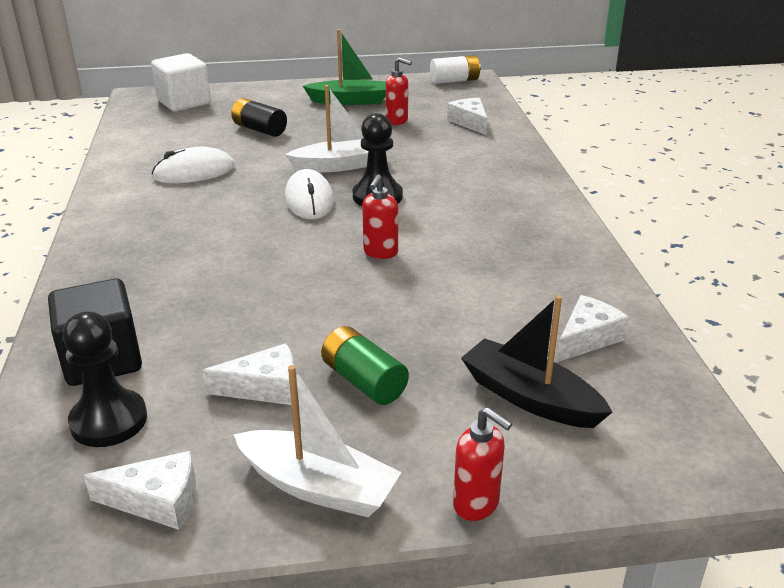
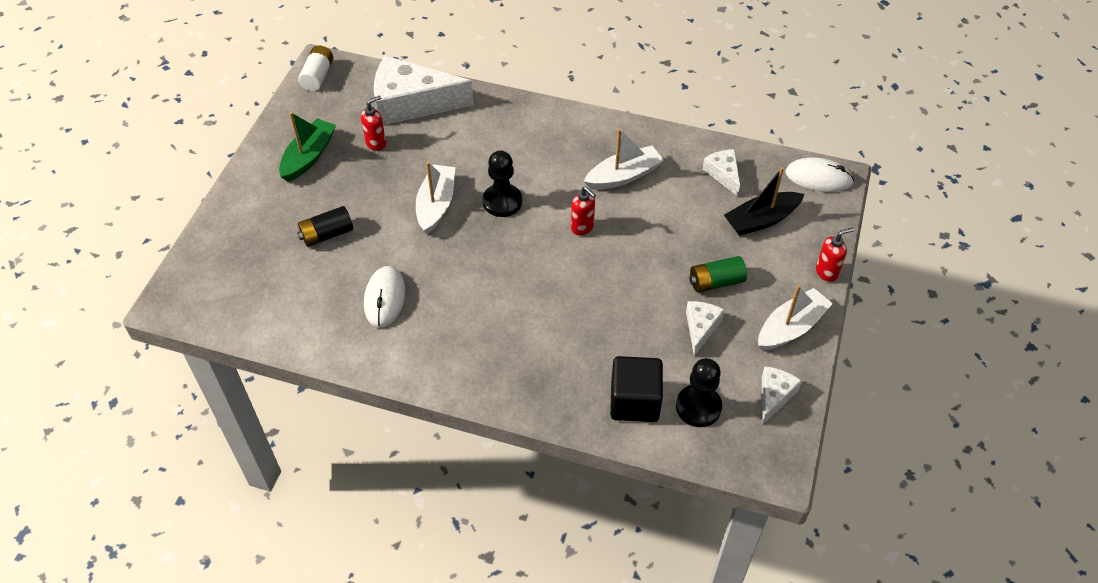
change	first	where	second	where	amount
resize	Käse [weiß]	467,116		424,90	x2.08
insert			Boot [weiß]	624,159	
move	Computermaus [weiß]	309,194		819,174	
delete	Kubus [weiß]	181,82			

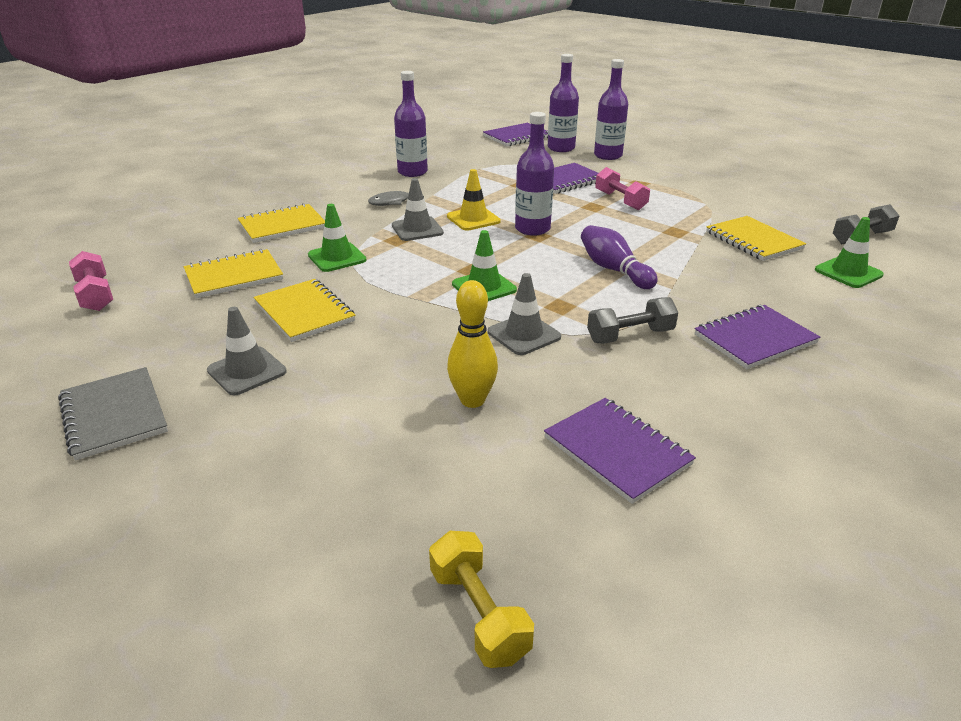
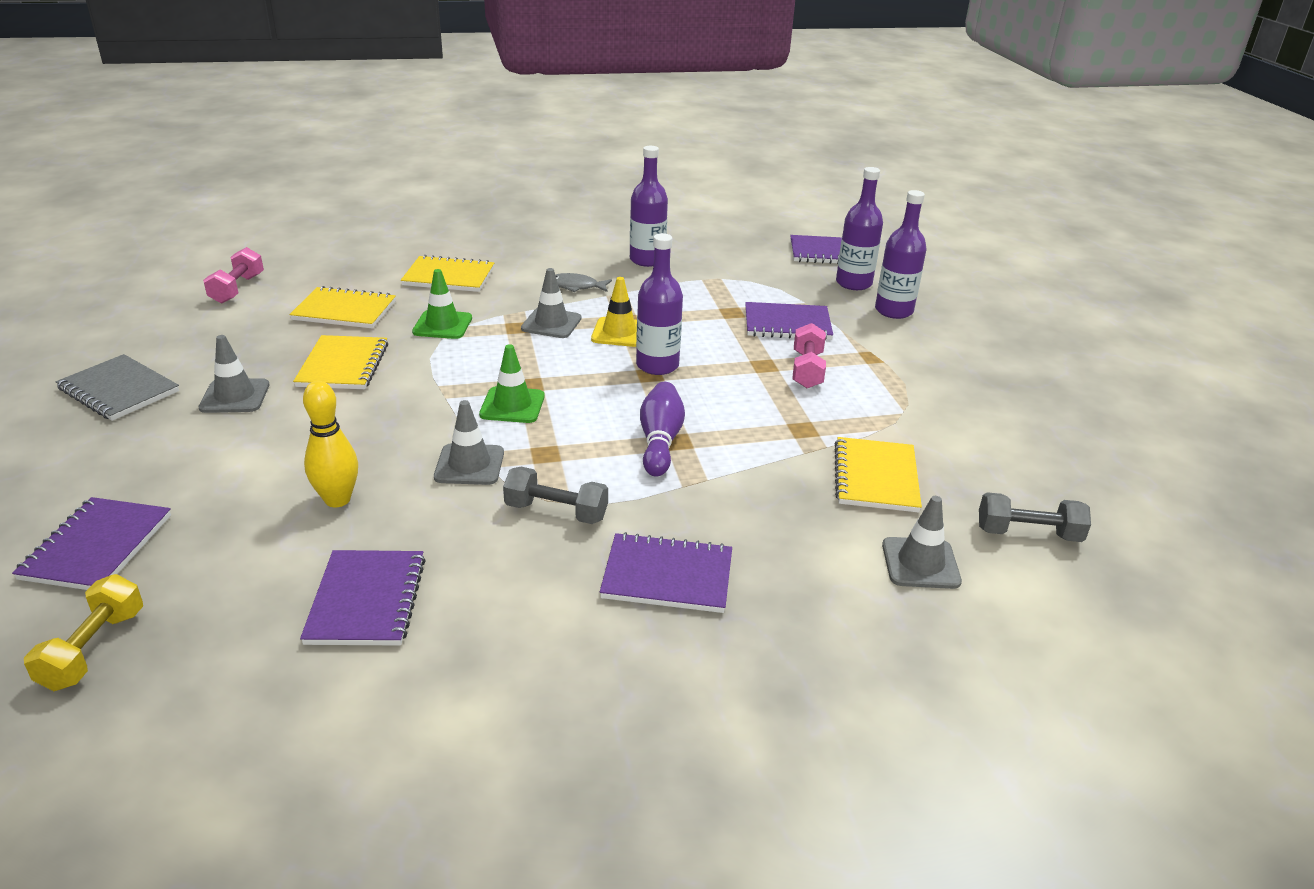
change	first	where	second	where	amount
insert			Notizbuch [lila]	91,543	
rotate	Notizbuch [grau]	113,414		117,387	60 degrees counterclockwise
recolor	Leitkegel [grün]	849,252	Leitkegel [grau]	922,542	

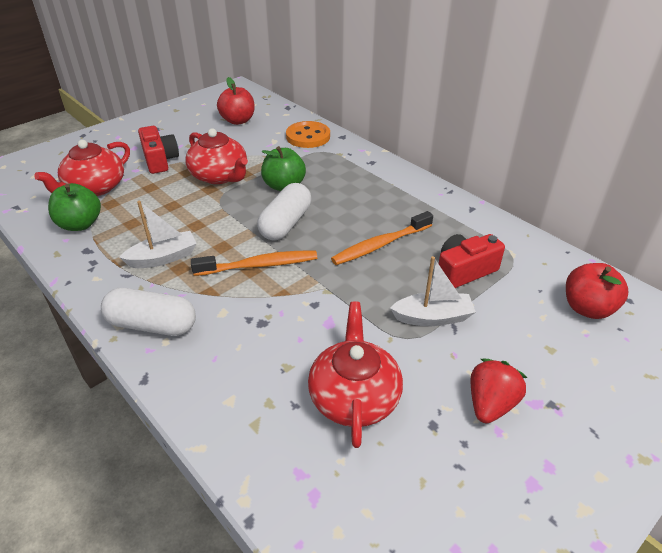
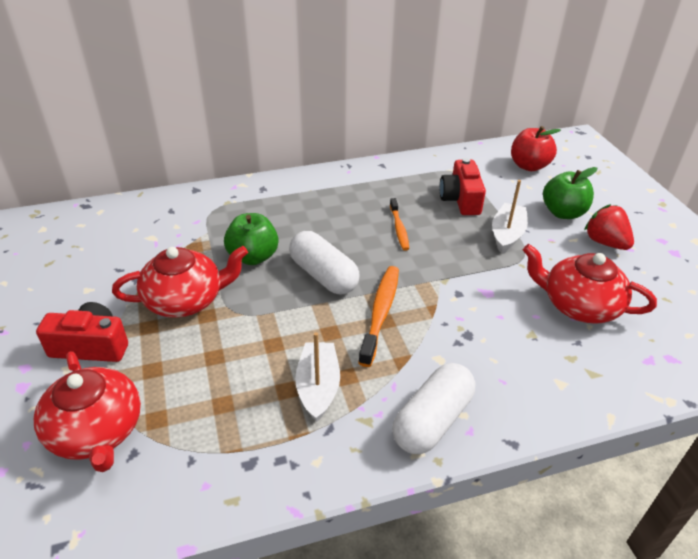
change	first	where	second	where	amount
resize	Zahnbürste [orange]	382,238		399,224	x0.64
move	Apfel [grün]	74,207		570,193	
delete	Apfel [rot]	236,101			
delete	Knopf [orange]	308,134			

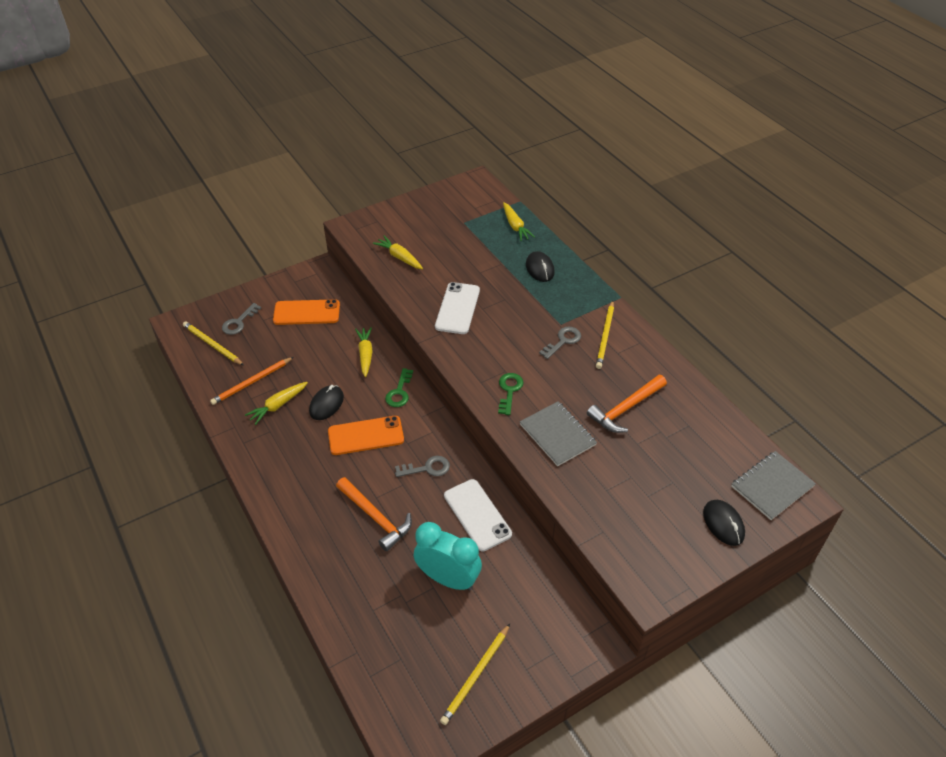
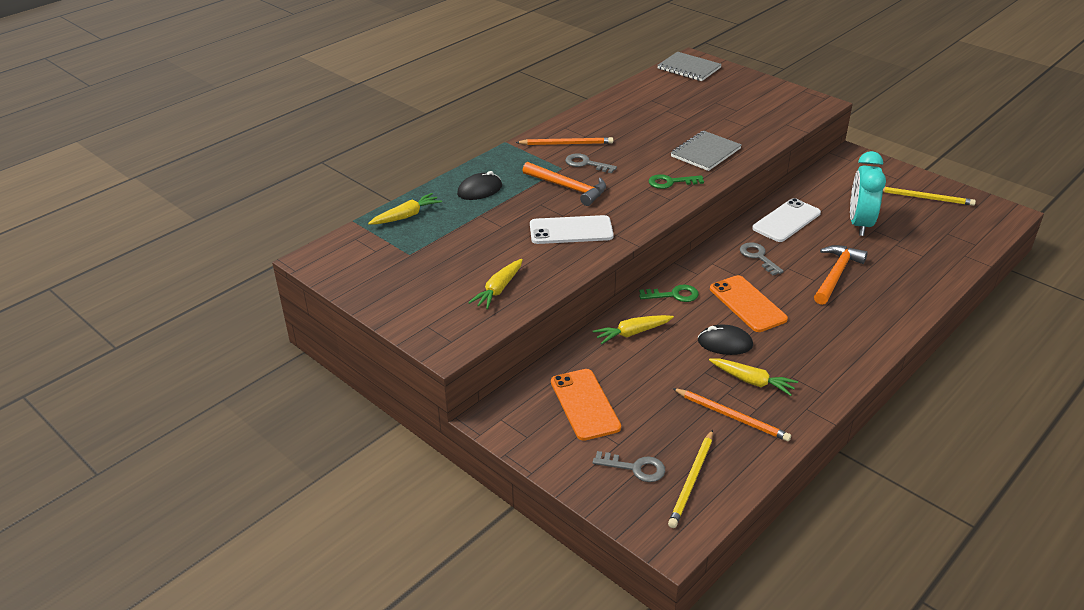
change	first	where	second	where	amount
recolor	Bleistift [gelb]	605,335	Bleistift [orange]	564,141	
move	Hammer [orange]	627,404		564,184	
delete	Computermaus [schwarz]	724,523			

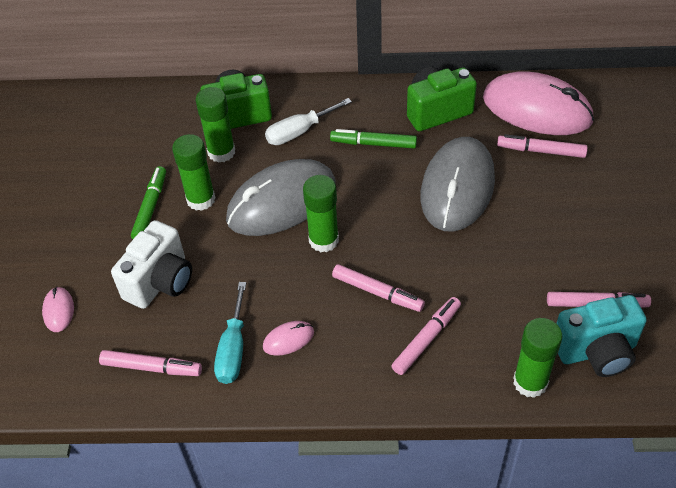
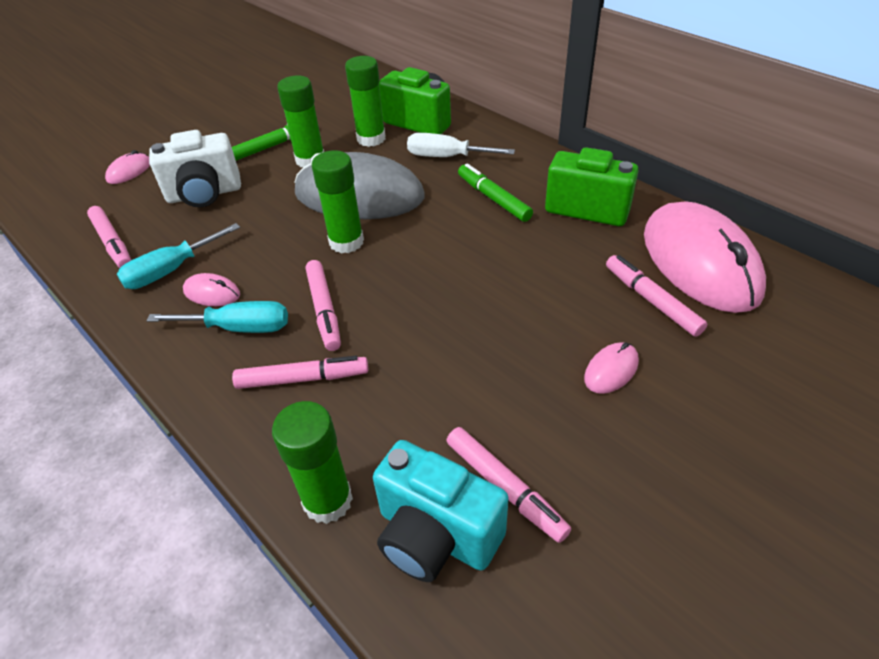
change	first	where	second	where	amount
insert			Schraubenzieher [türkis]	217,317	
insert			Computermaus [rosa]	611,368	
delete	Computermaus [grau]	457,184			

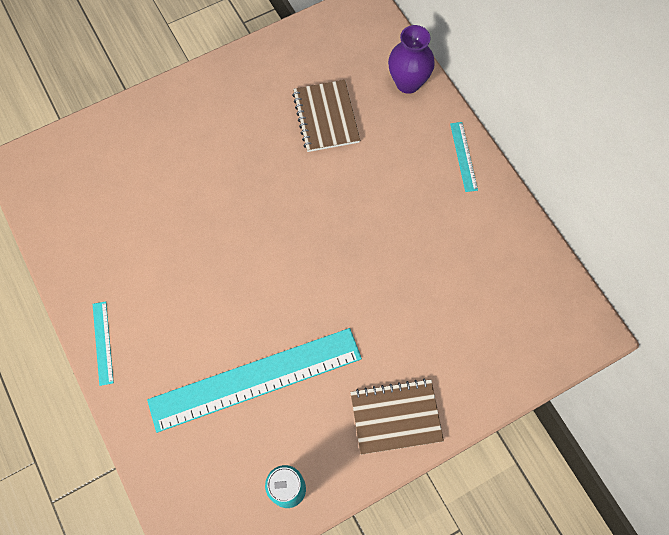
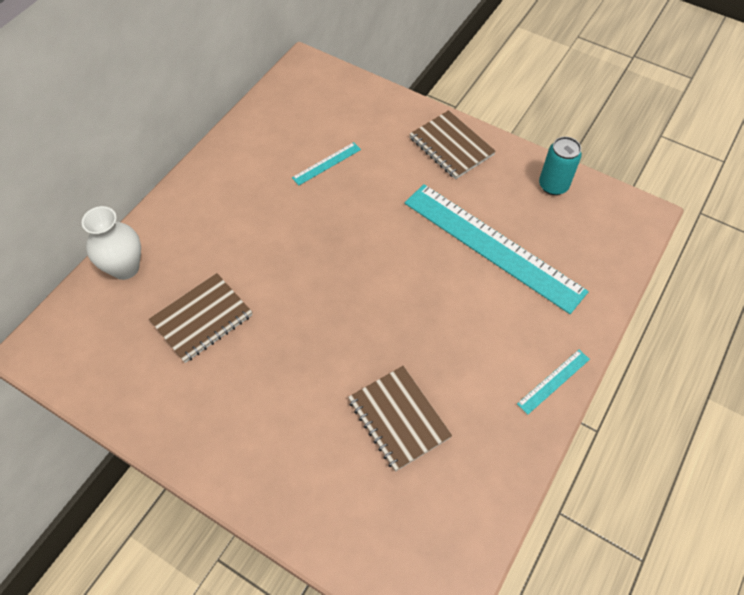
change	first	where	second	where	amount
recolor	Vase [lila]	411,59	Vase [weiß]	111,243	
move	Lineal [türkis]	464,157		326,163	
insert			Notizbuch [braun]	400,419	

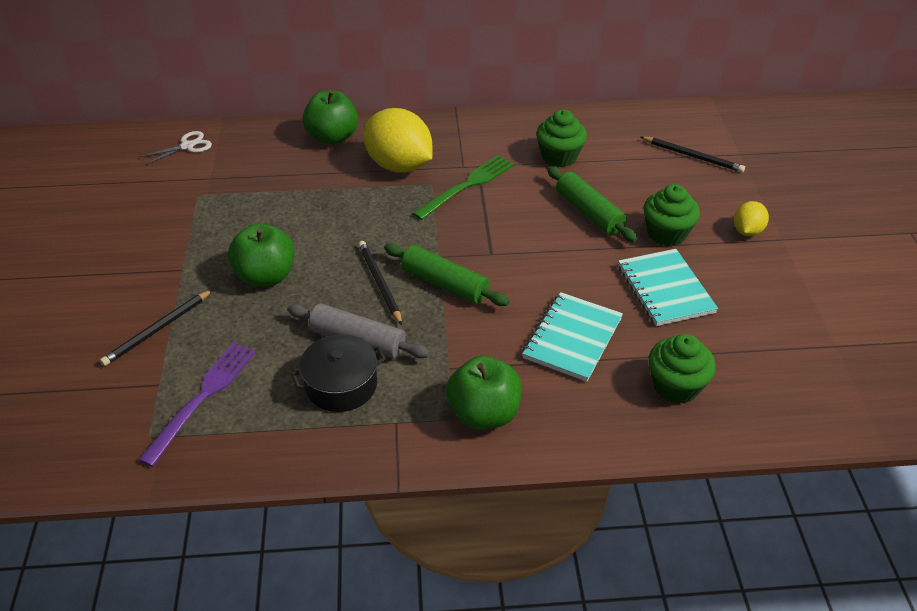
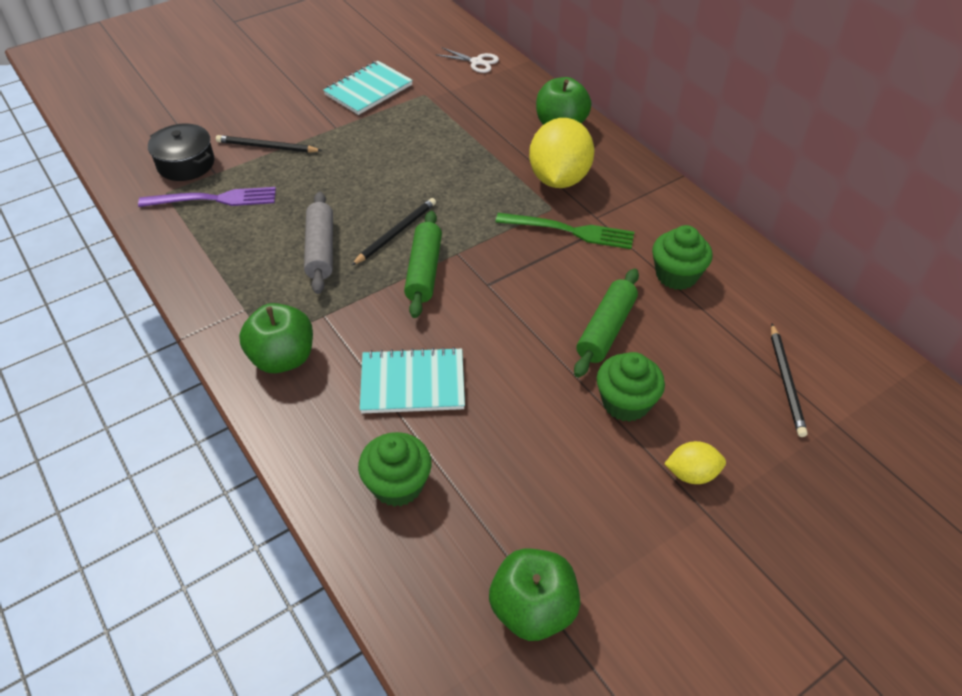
change	first	where	second	where	amount
move	Kochtopf [schwarz]	338,373		181,152	
move	Notizbuch [türkis]	668,287		368,88	
move	Apfel [grün]	261,255		534,595	

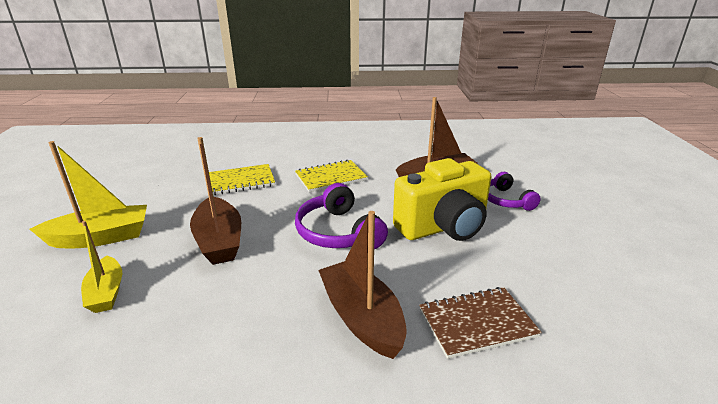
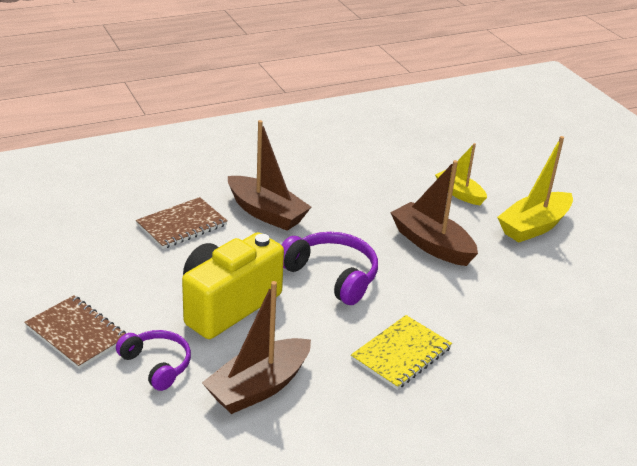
change	first	where	second	where	amount
insert			Notizbuch [braun]	75,332	
delete	Notizbuch [gelb]	242,179			

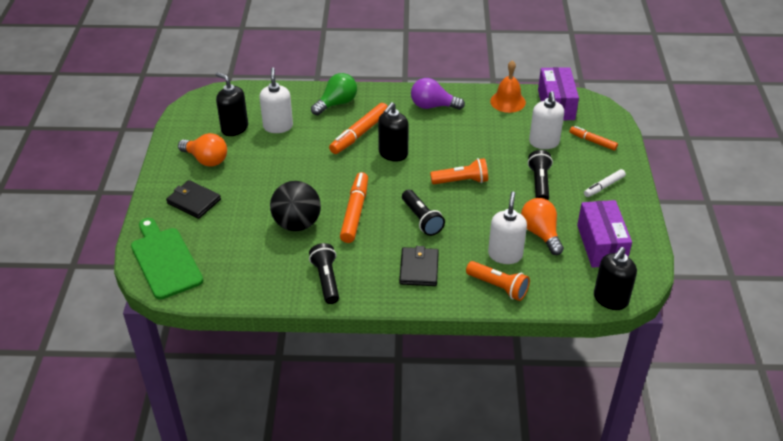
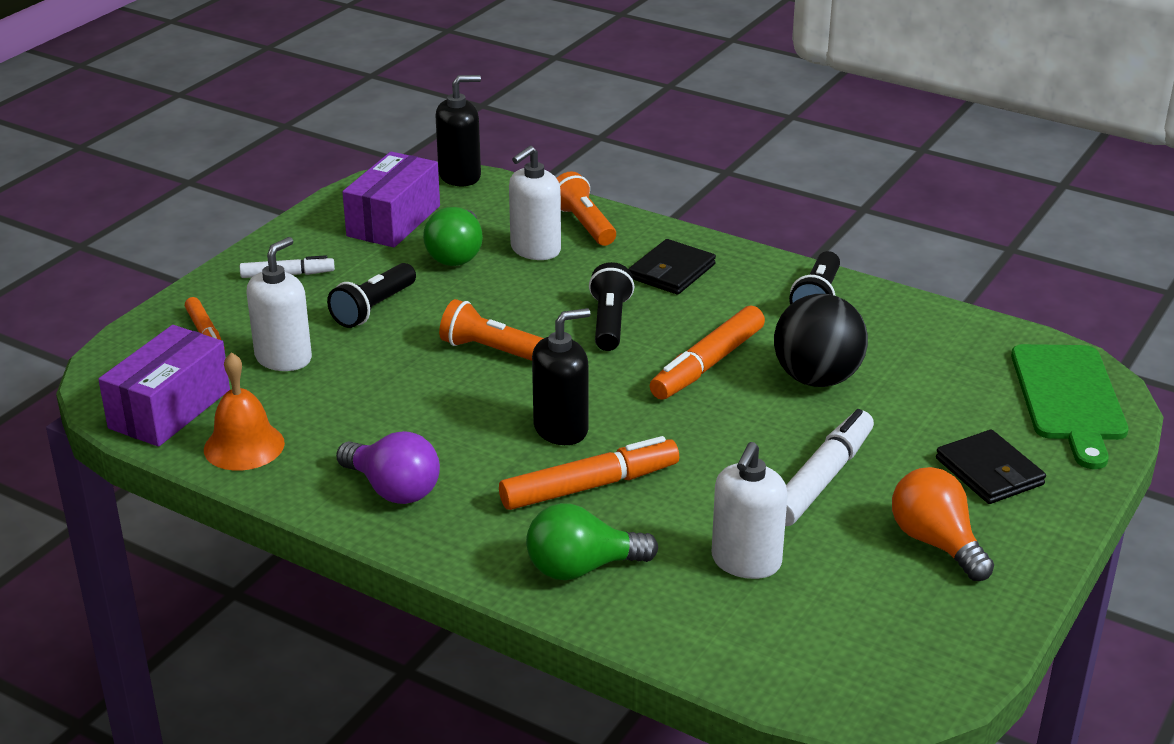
change	first	where	second	where	amount
recolor	Glühbirne [orange]	542,226	Glühbirne [grün]	453,236	
insert			Filzstift [weiß]	829,468	
delete	Seifenspender [schwarz]	232,104			

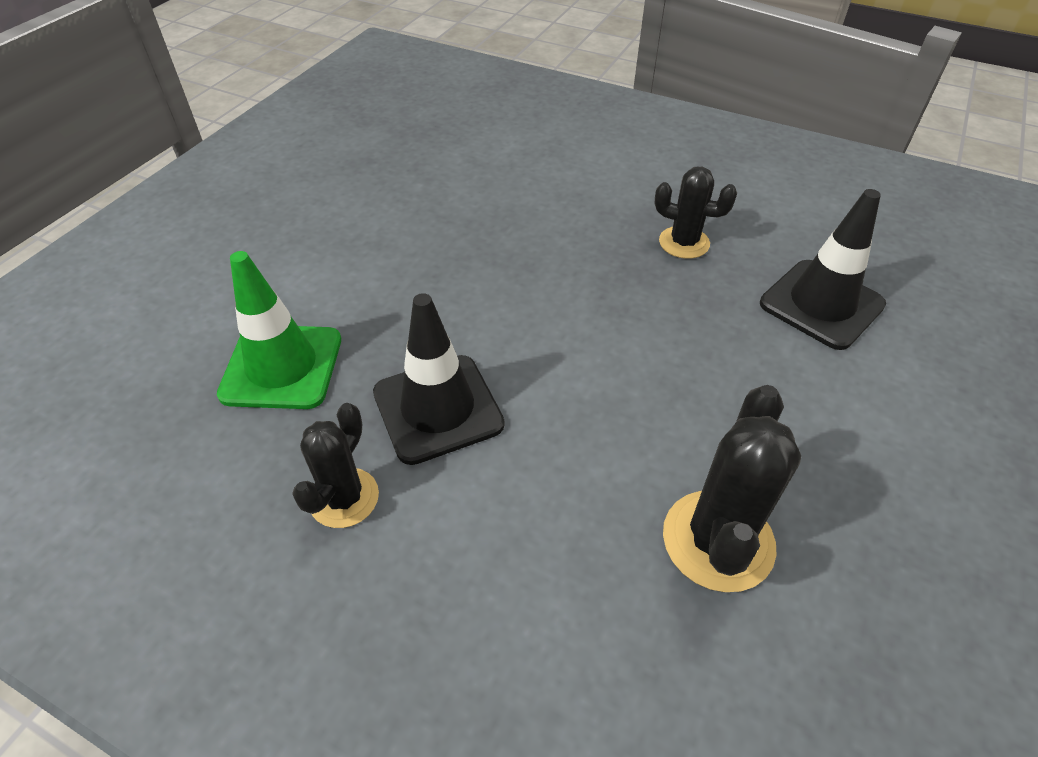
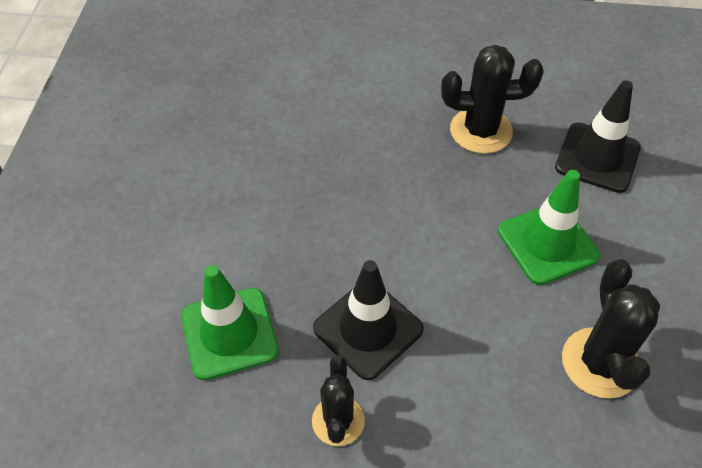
change	first	where	second	where	amount
resize	Kaktus [schwarz]	695,213		492,99	x1.53
insert			Leitkegel [grün]	549,227	

